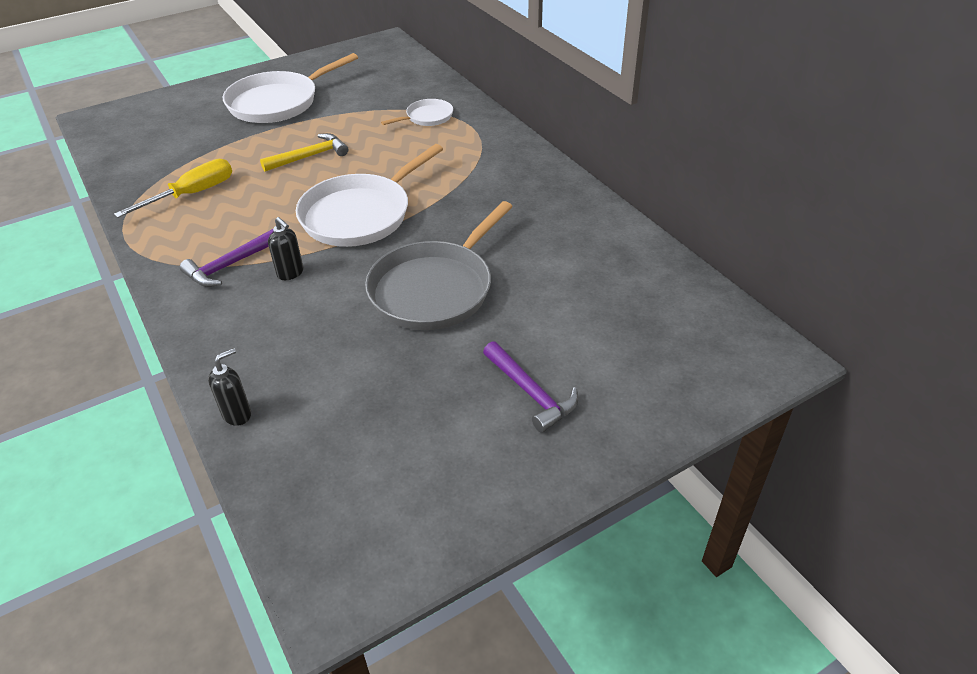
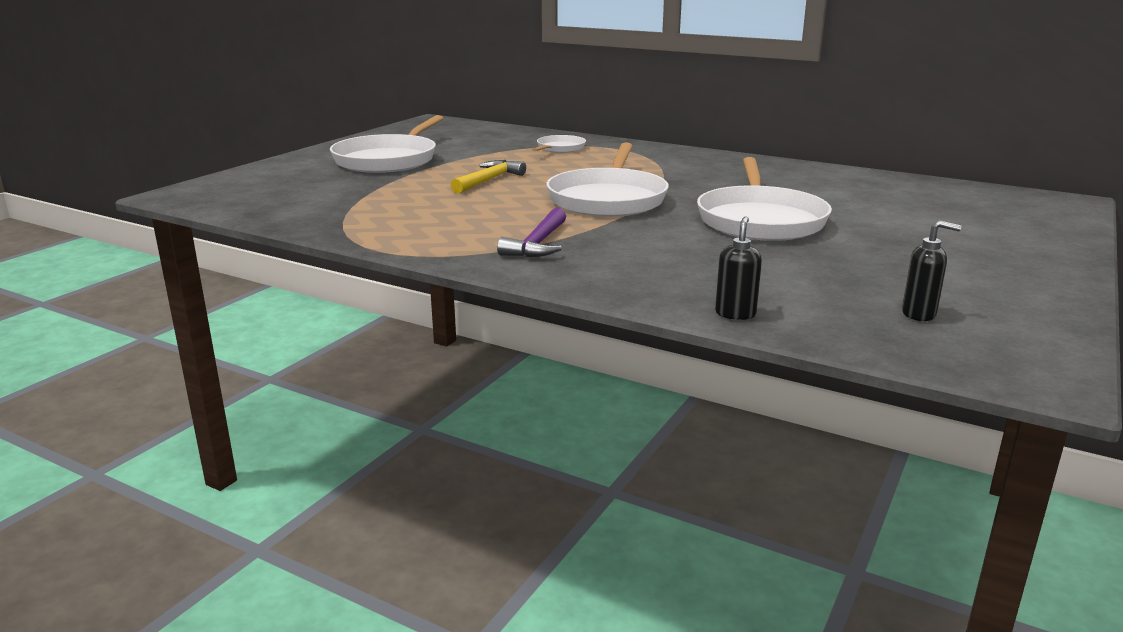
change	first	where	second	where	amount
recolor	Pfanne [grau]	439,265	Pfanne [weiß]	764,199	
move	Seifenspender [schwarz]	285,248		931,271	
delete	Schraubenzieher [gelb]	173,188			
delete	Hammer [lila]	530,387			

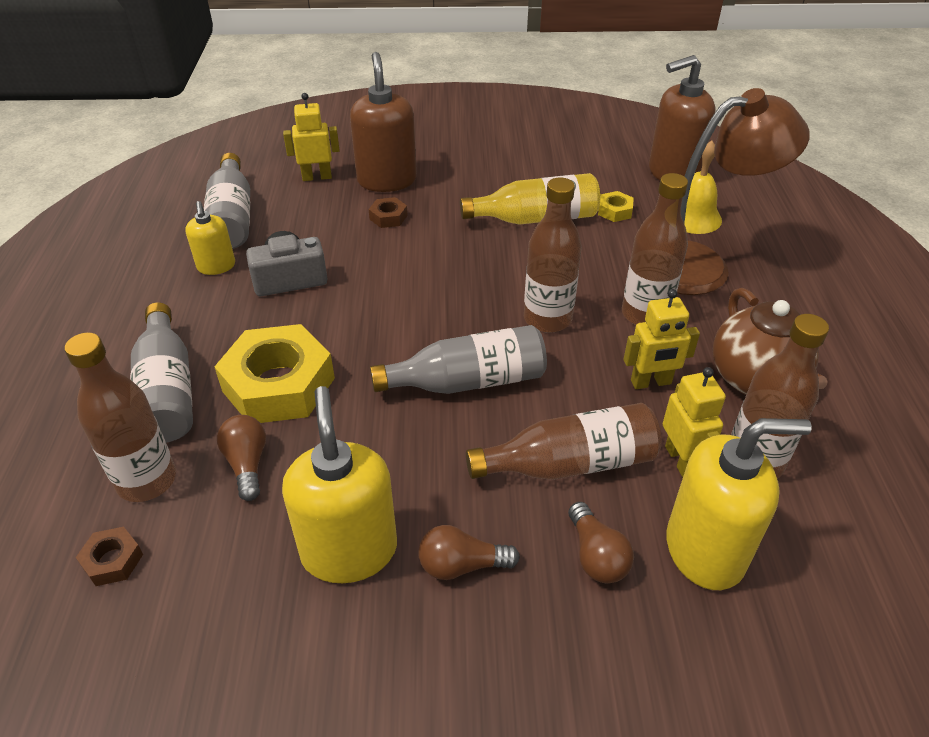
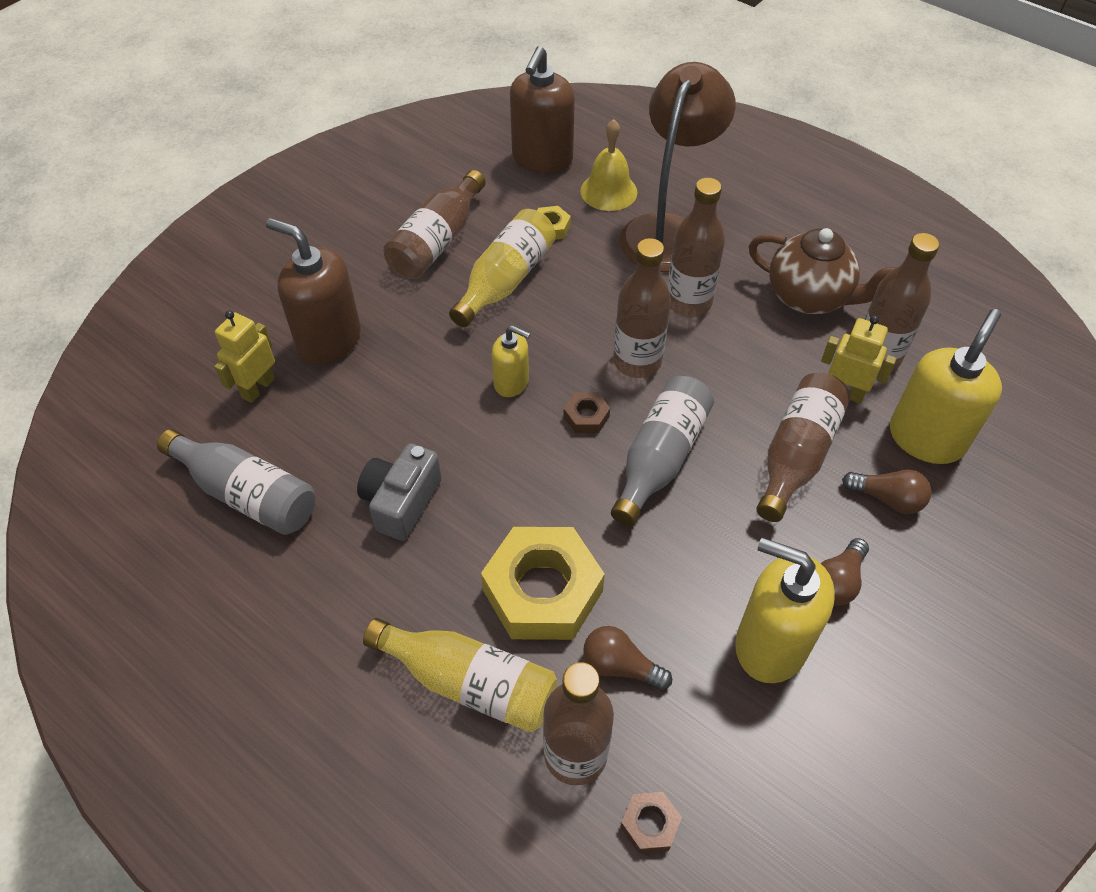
change	first	where	second	where	amount
recolor	Flasche [grau]	161,372	Flasche [gelb]	460,675	
insert			Flasche [braun]	434,224	
move	Seifenspender [gelb]	210,238		511,361	
move	Sechskantmutter [braun]	388,212		586,412	
delete	Roboter [gelb]	662,339			

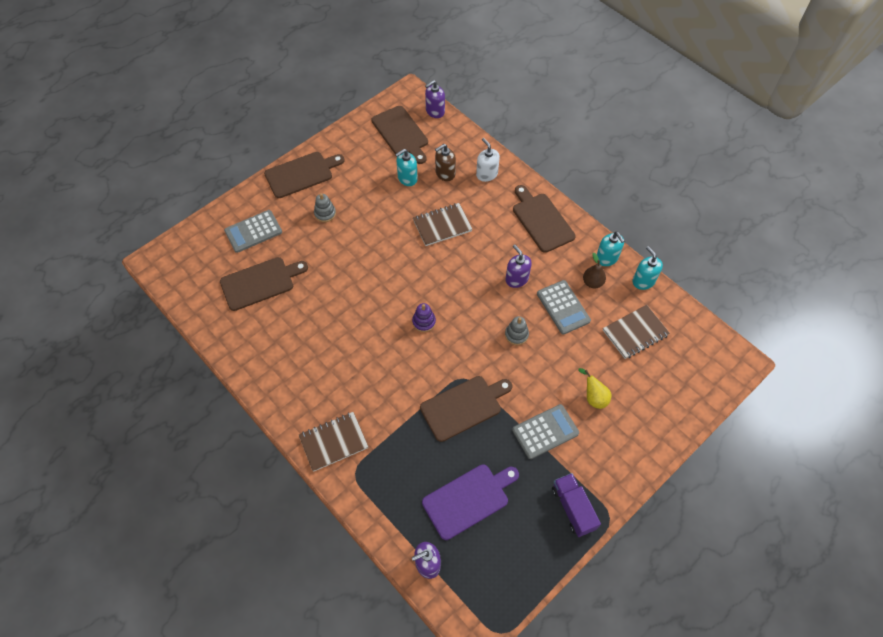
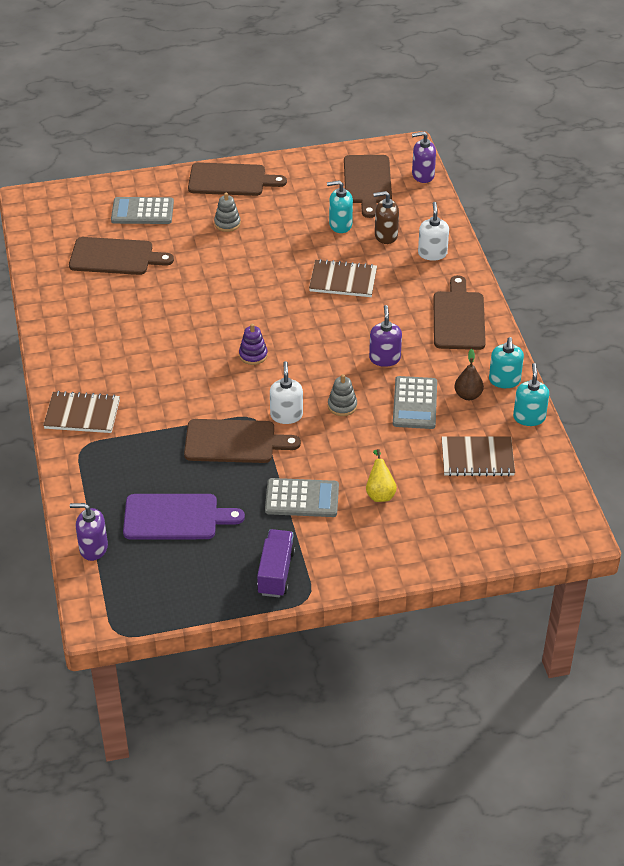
change	first	where	second	where	amount
insert			Seifenspender [weiß]	286,392	

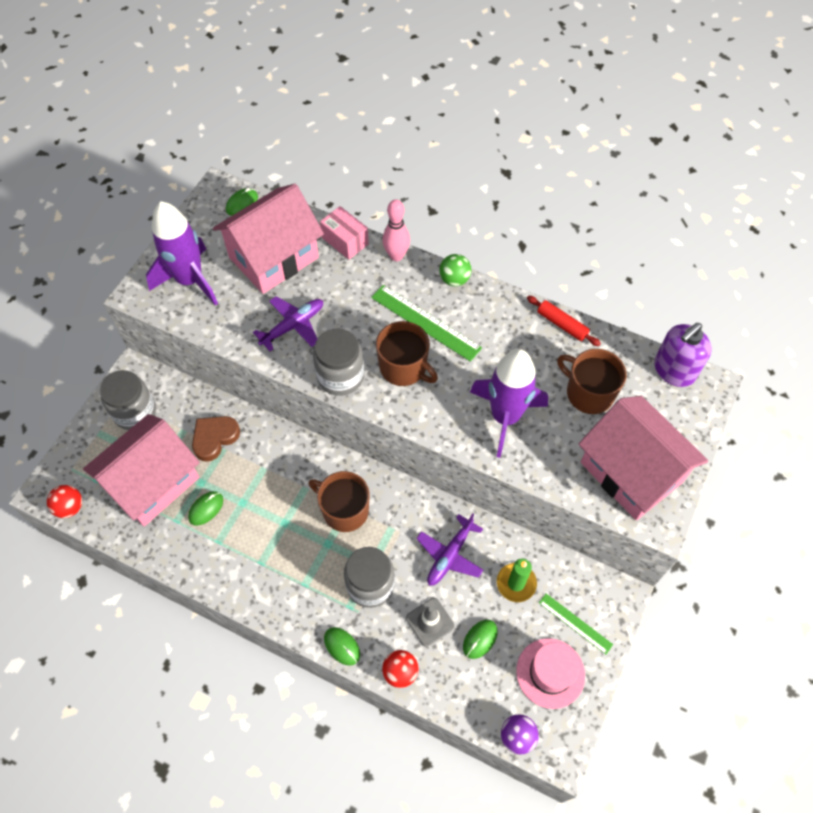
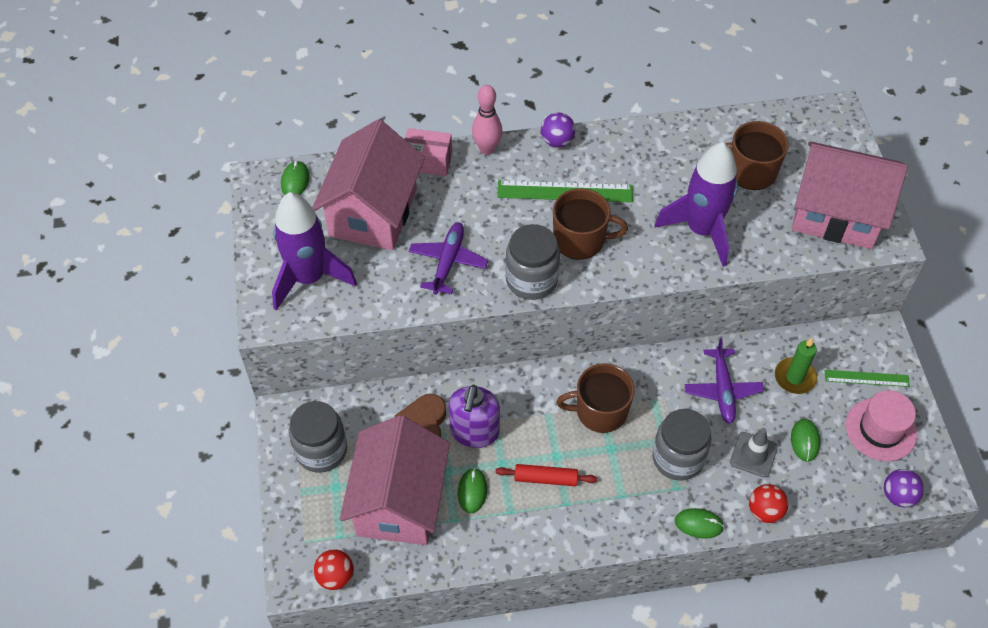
change	first	where	second	where	amount
move	Seifenspender [lila]	683,355		474,416	
move	Nudelholz [rot]	564,321		546,475	
recolor	Ball [grün]	455,270	Ball [lila]	558,130	

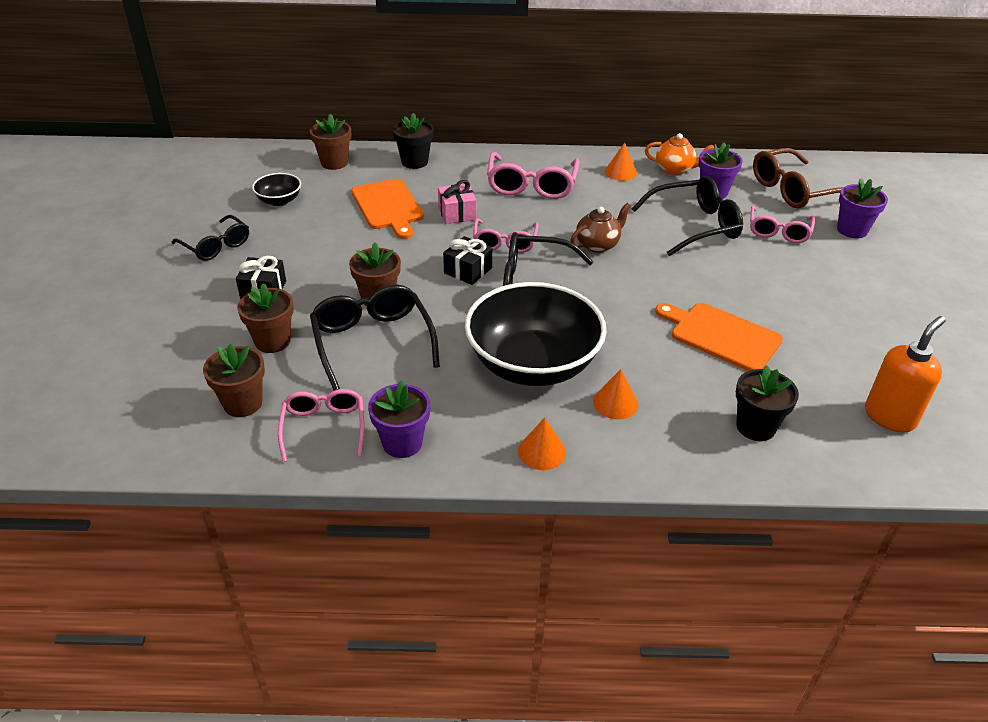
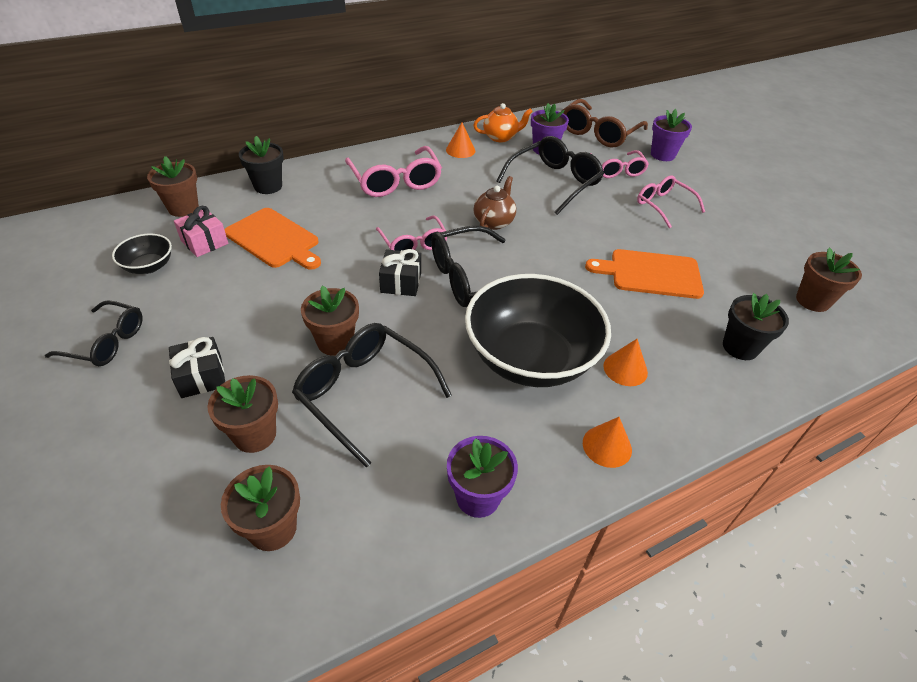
change	first	where	second	where	amount
move	Geschenk [rosa]	457,202		201,231	
move	Brille [rosa]	321,425		671,201	
replace	Seifenspender [orange]	905,374	Blumentopf [braun]	829,279	

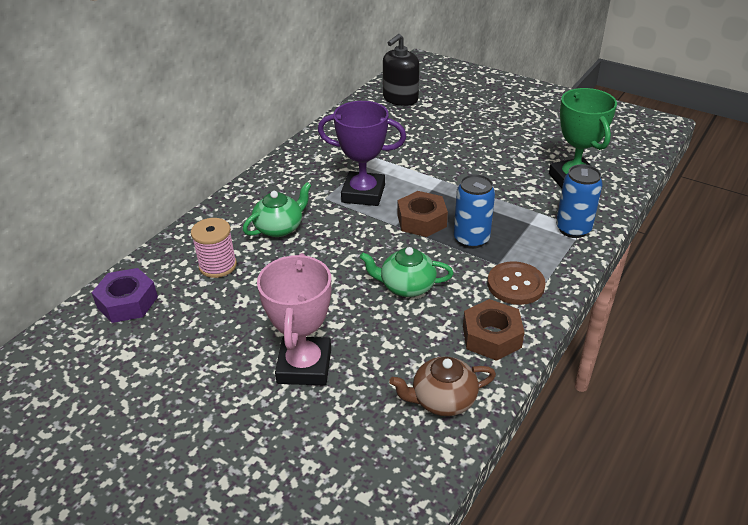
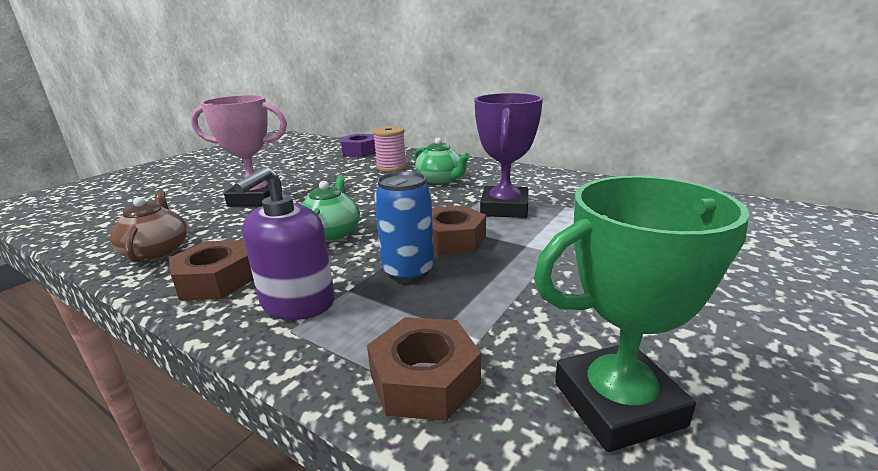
change	first	where	second	where	amount
replace	Knopf [braun]	516,283	Seifenspender [lila]	284,243	
replace	Dose [blau]	579,201	Sechskantmutter [braun]	424,369	
delete	Seifenspender [schwarz]	401,70			

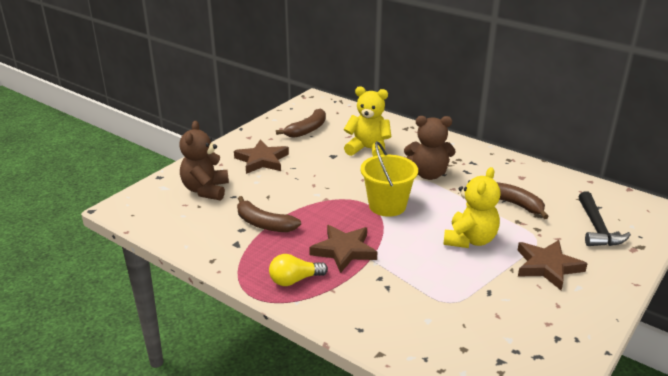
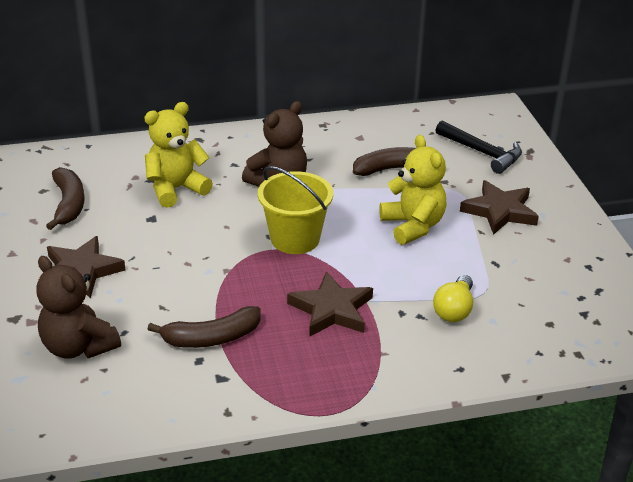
change	first	where	second	where	amount
move	Glühbirne [gelb]	298,270		453,298	

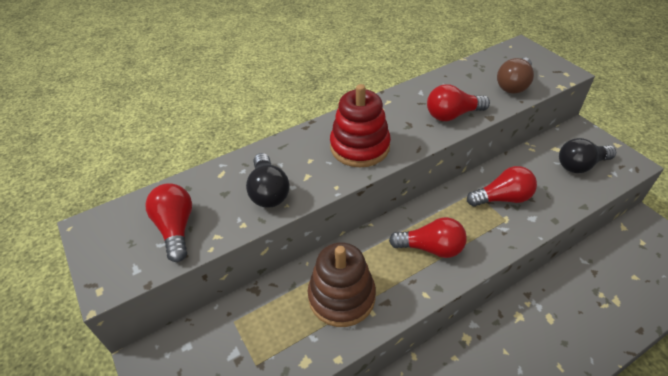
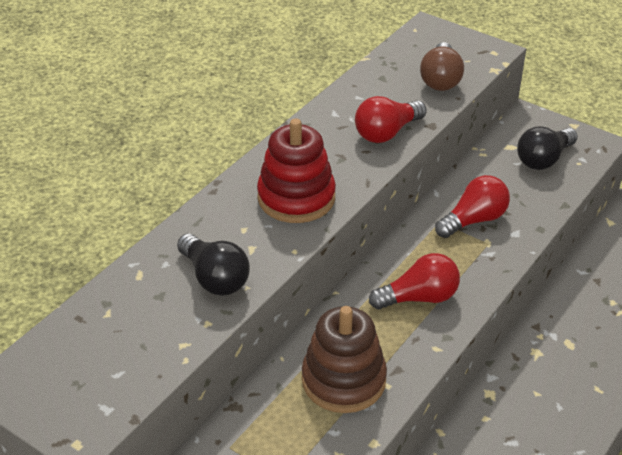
change	first	where	second	where	amount
delete	Glühbirne [rot]	168,222			

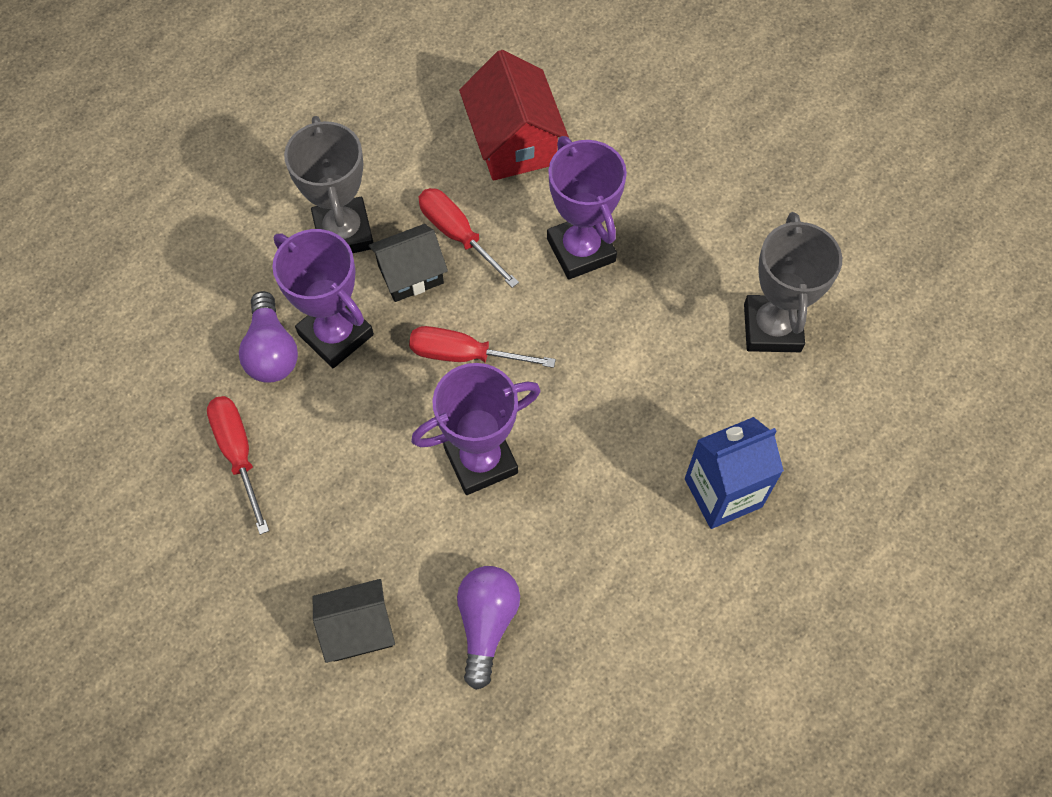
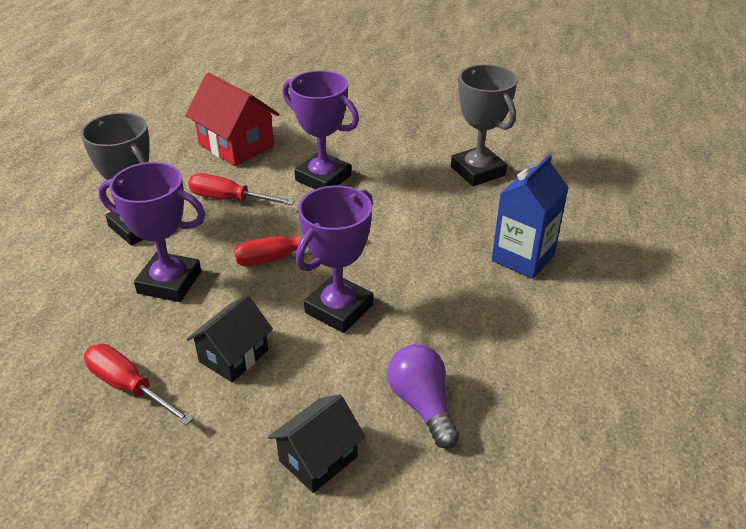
change	first	where	second	where	amount
move	Haus [schwarz]	408,263		230,338	
delete	Glühbirne [lila]	268,337			

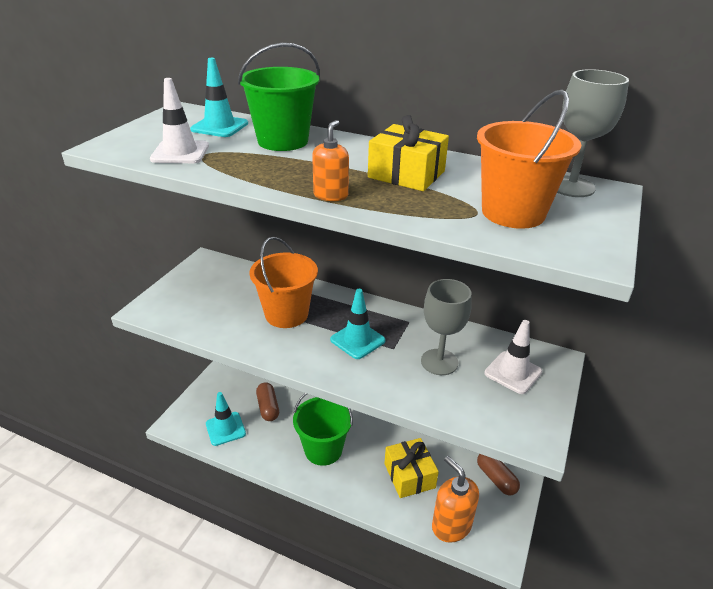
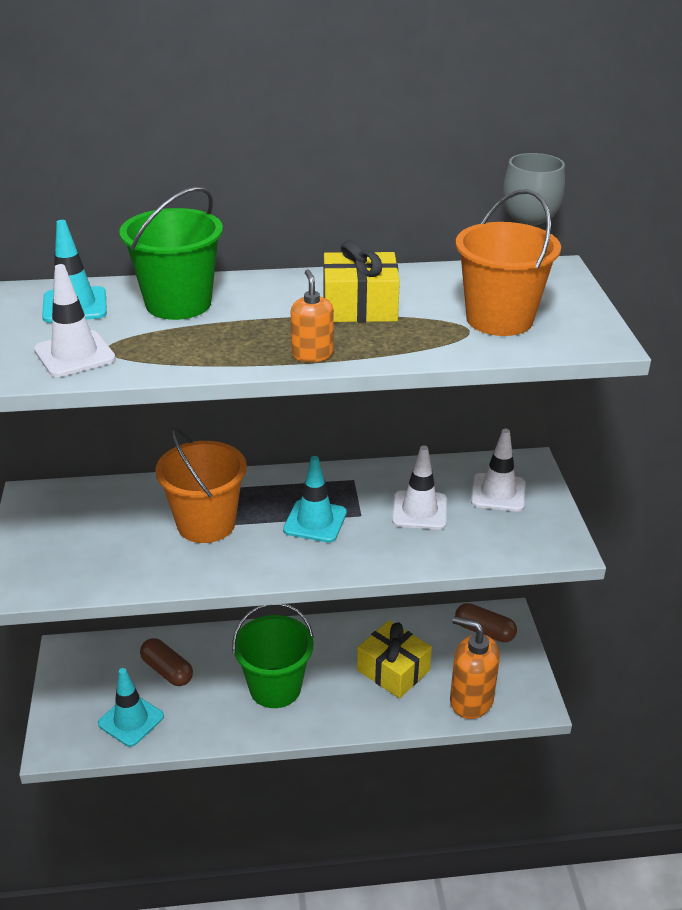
change	first	where	second	where	amount
replace	Kelch [grau]	446,327	Leitkegel [weiß]	419,488	

